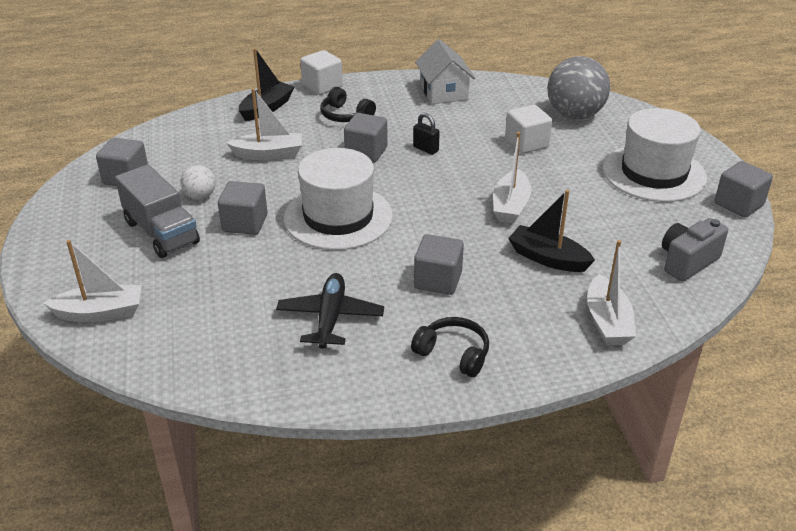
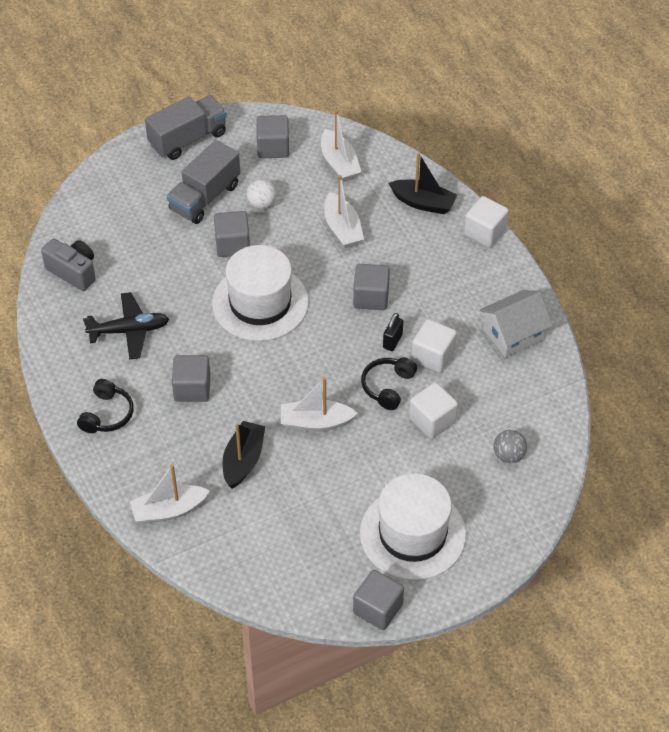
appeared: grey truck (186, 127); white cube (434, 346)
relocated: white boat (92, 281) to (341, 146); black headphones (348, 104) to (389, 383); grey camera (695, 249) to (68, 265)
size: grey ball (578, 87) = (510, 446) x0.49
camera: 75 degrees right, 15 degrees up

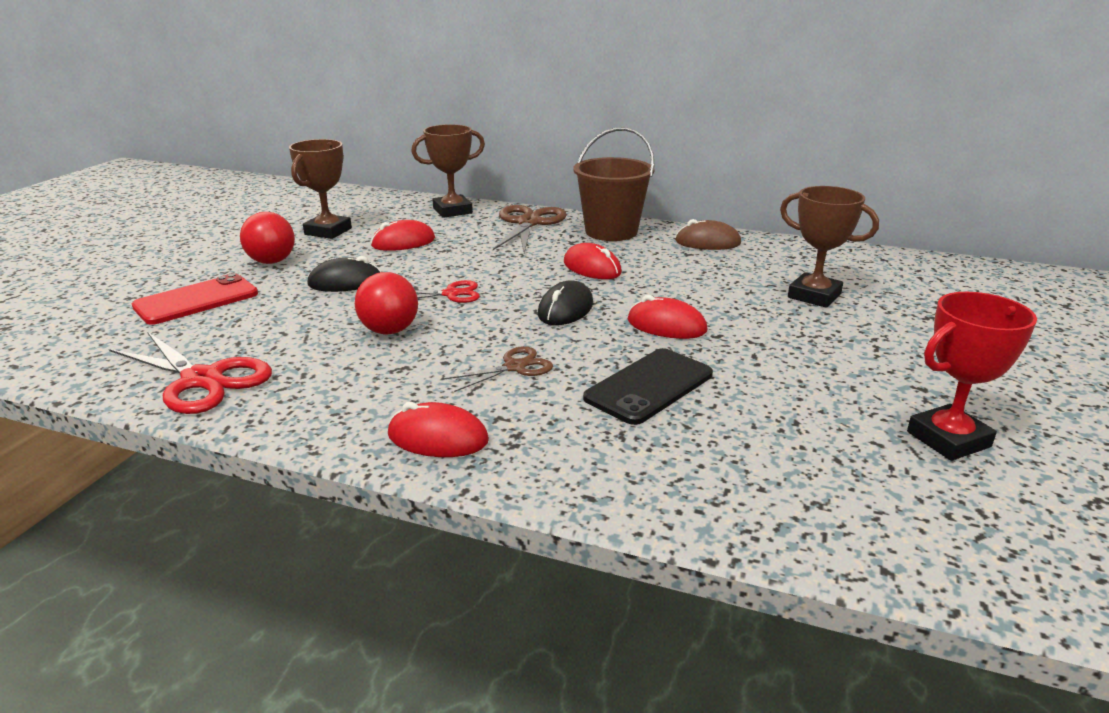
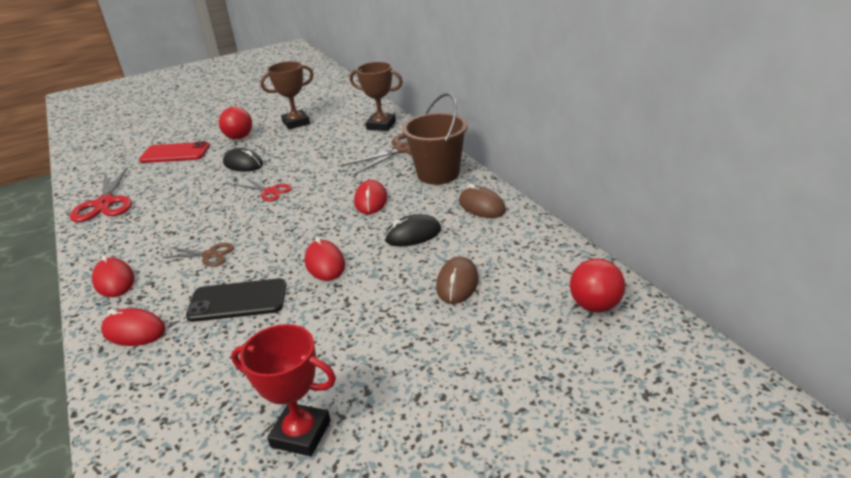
relocated: red ball (386, 303) to (597, 285); red mouse (403, 235) to (133, 327); black mouse (565, 302) to (413, 230)
exchanged: brown trophy (829, 247) to brown mouse (457, 280)
camera: 45 degrees right, 5 degrees up

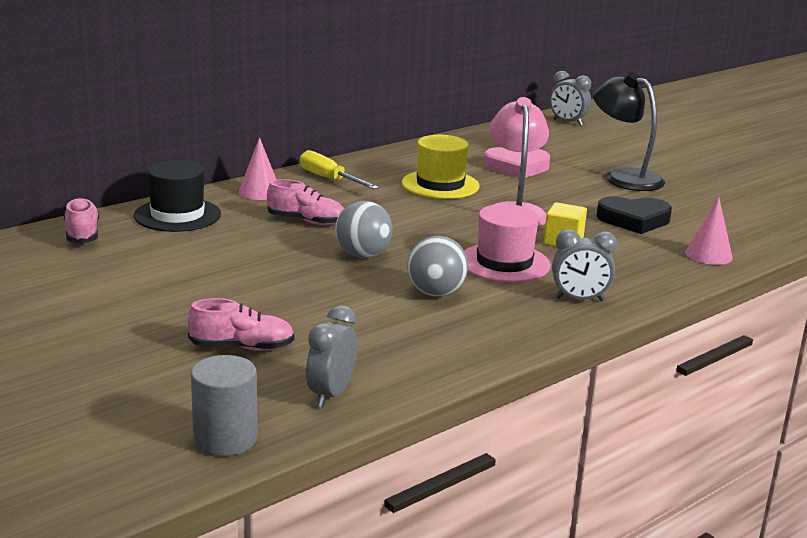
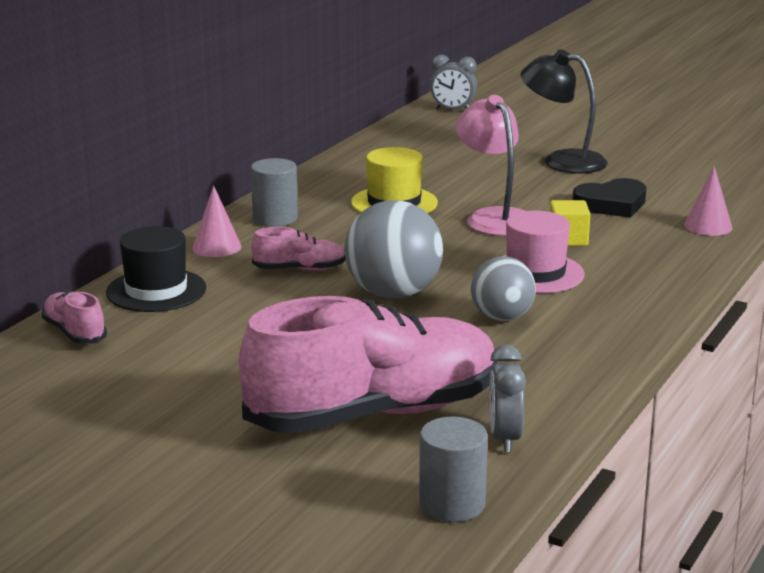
missing: pink heart (516, 162); grey clock (584, 265)
exchanged: yellow screwdriver (339, 169) to grey cylinder (274, 192)
size: pink shoe (241, 324) = (368, 364) x2.40; grey ball (364, 229) = (393, 249) x1.57
camera: 20 degrees left, 0 degrees up

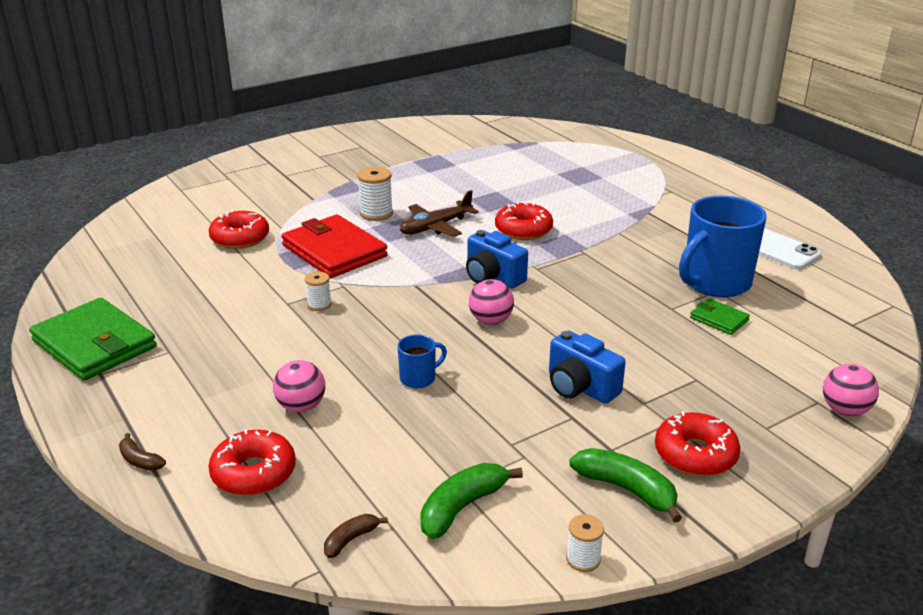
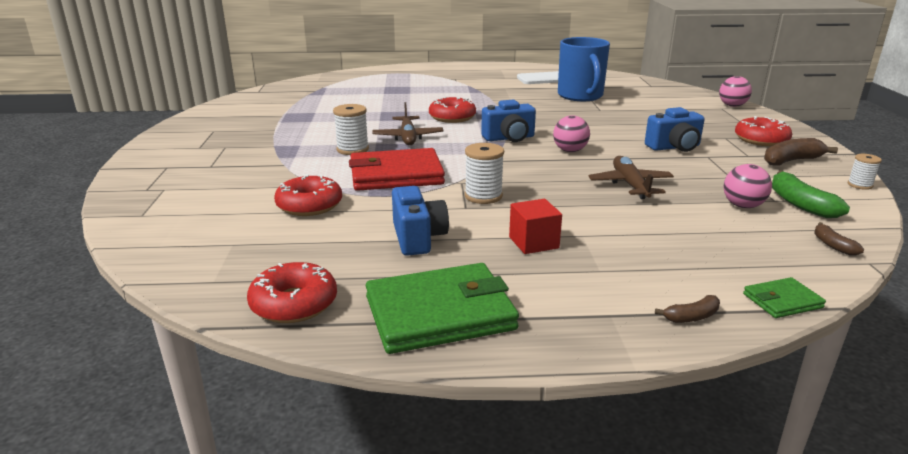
appeared: blue camera (420, 221); red cube (535, 226)
relocated: red donut (252, 462) to (292, 292); pink ball (299, 386) to (747, 186); green wallet (720, 316) to (784, 297)
exchanged: blue mug (422, 361) to brown plane (631, 177)
colour: green banana (625, 485) to brown banana (801, 152)
size: white spool (318, 291) = (484, 173) x1.63
camera: 60 degrees left, 5 degrees down

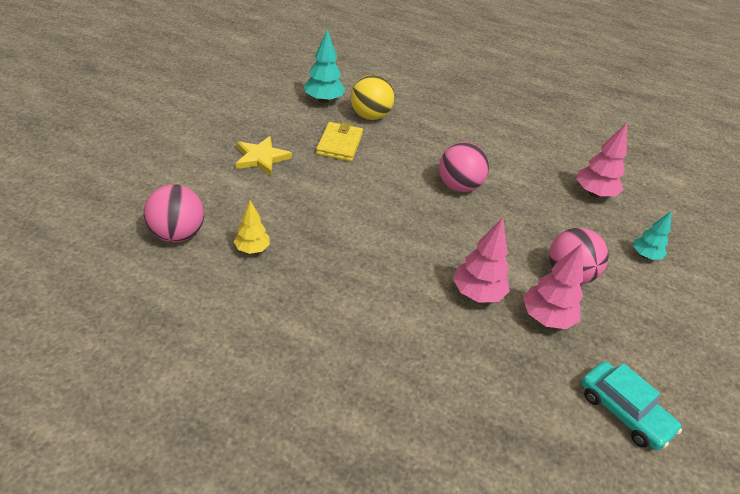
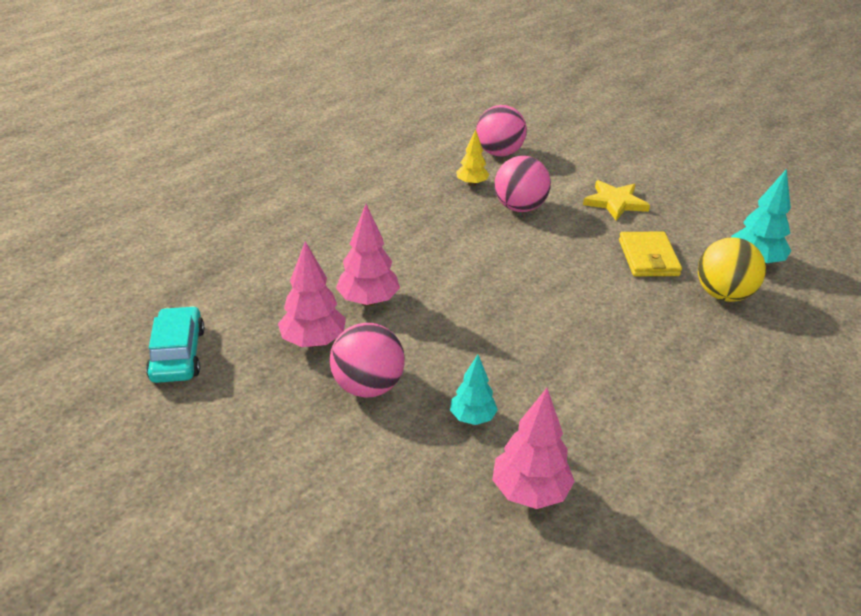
relocated: pink ball (464, 167) to (522, 184); turquoise tree (652, 236) to (474, 390)
spun: yellow wallet (339, 141) = (650, 254) 60 degrees clockwise; turquoise car (631, 405) = (175, 344) 105 degrees clockwise
camera: 110 degrees right, 5 degrees down

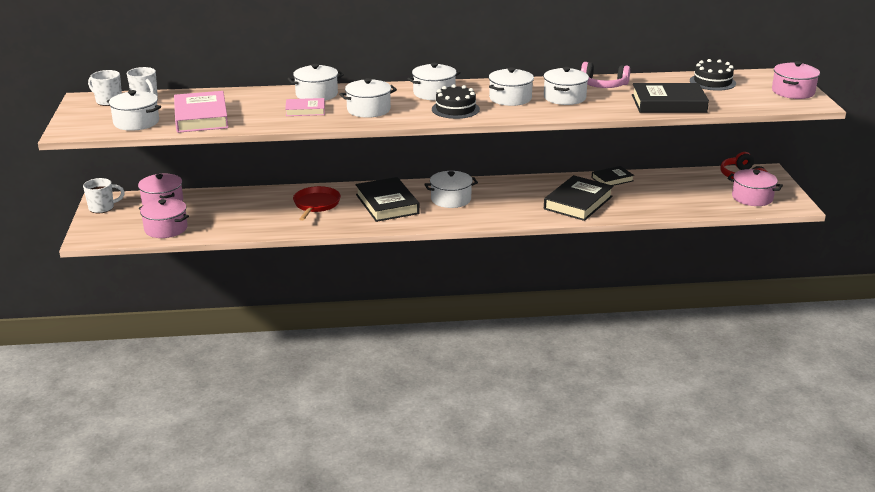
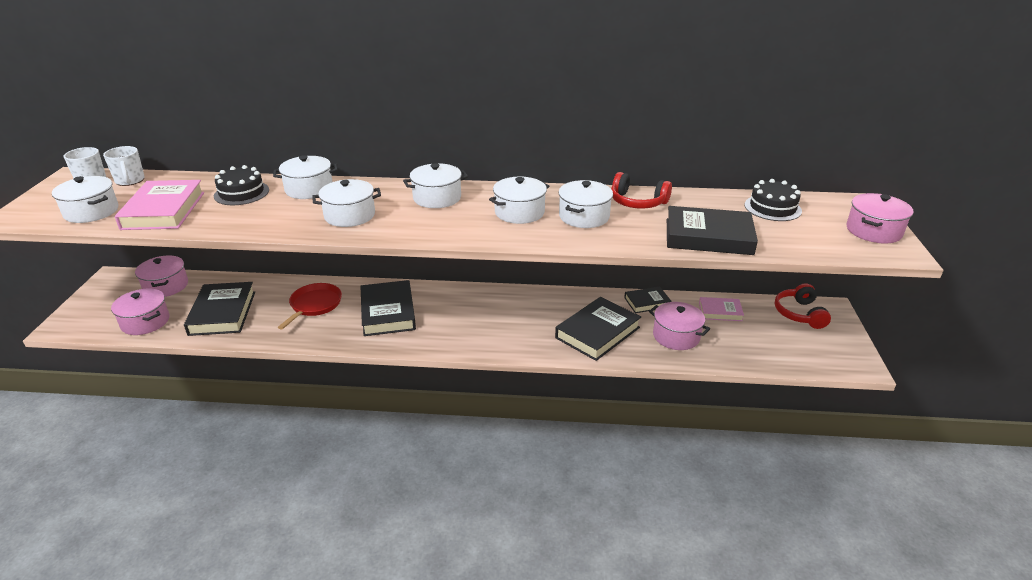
missing: white mug (104, 195); white pot (451, 189)
appeared: black book (219, 309)
relocated: pink book (305, 107) to (721, 309); black cake (456, 101) to (241, 185); pink pot (755, 187) to (679, 326)
colour: pink headphones (605, 75) to red headphones (641, 190)
camera: 10 degrees right, 5 degrees up

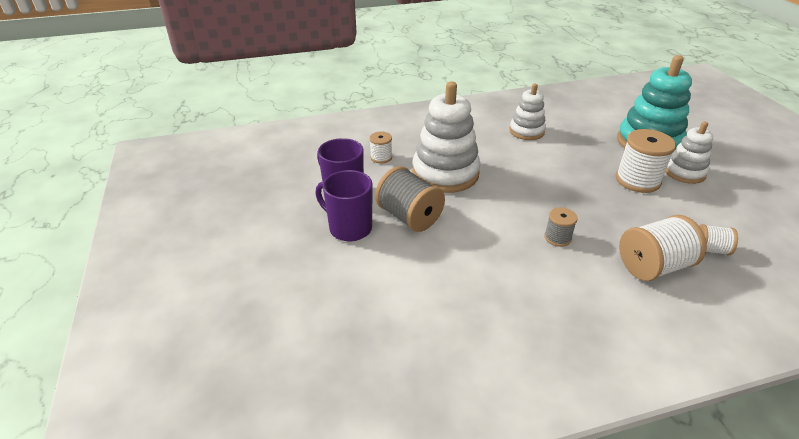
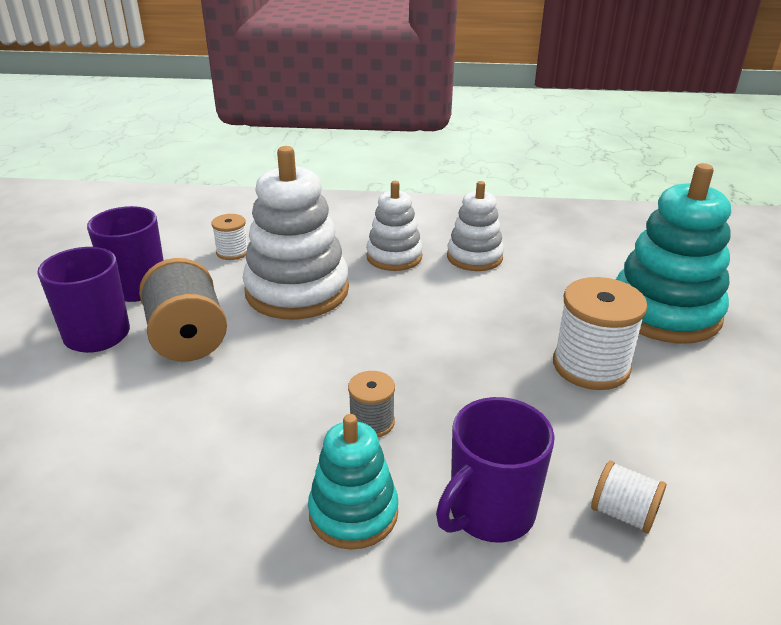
appeared: turquoise stacking toy (353, 482)
relocated: white stacking toy (689, 153) to (394, 226)
exchanged: white spool (663, 248) to purple mug (495, 470)
camera: 20 degrees right, 5 degrees down

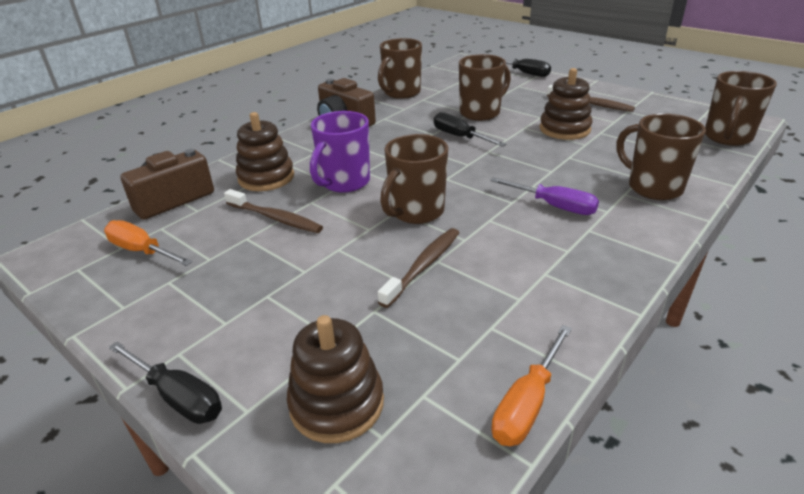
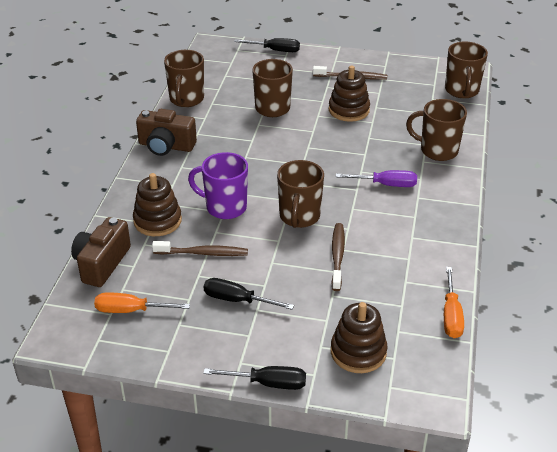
relocated: black screwdriver (470, 129) to (249, 294)
spun: purple mug (340, 152) = (218, 185) 105 degrees clockwise
camera: 30 degrees left, 5 degrees up

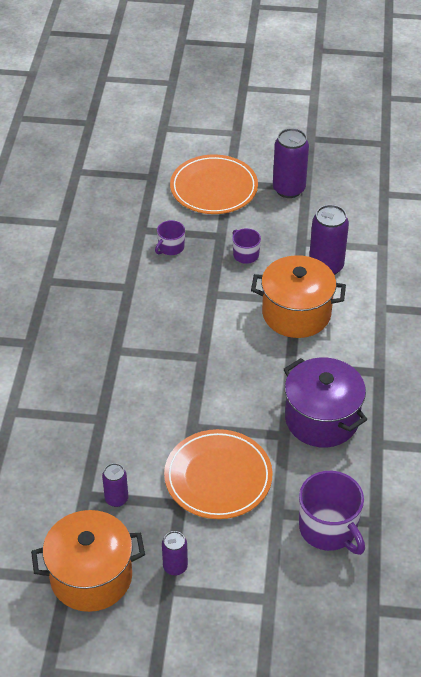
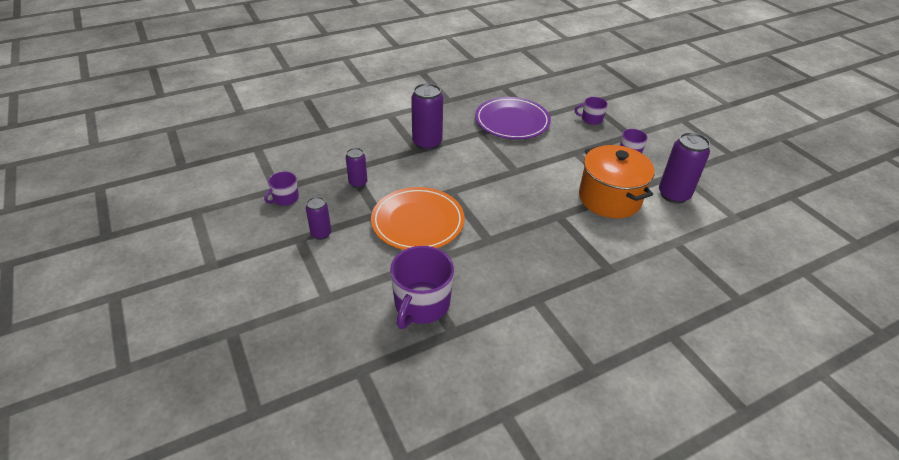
missing: orange plate (214, 184); purple pot (325, 402)
appeared: purple plate (513, 118)
relocated: purple can (291, 163) to (427, 116)
exchanged: orange pot (88, 561) to purple mug (281, 188)
camera: 55 degrees right, 5 degrees down

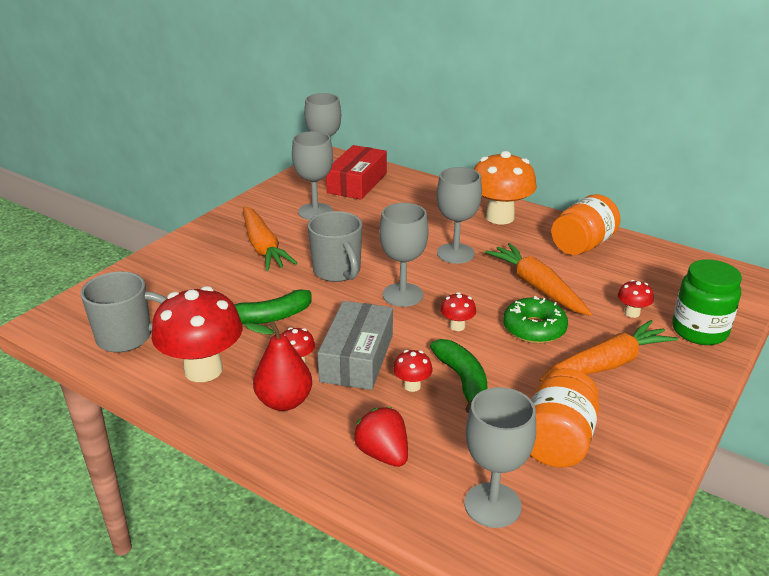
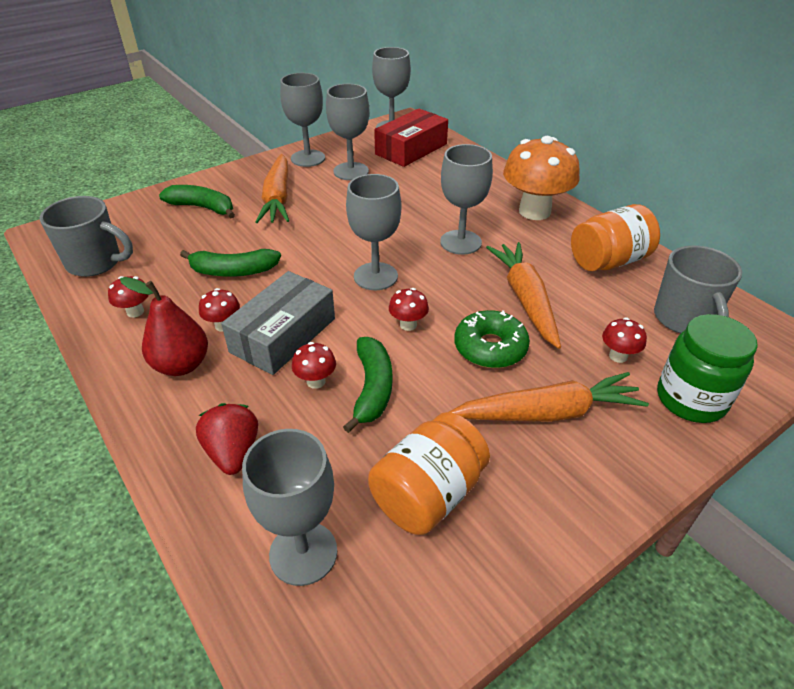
appeared: green banana (197, 201); grey goblet (302, 120)
relocated: grey mug (335, 246) to (698, 289)
size: red mushroom (197, 334) = (128, 296) x0.44
camera: 20 degrees right, 10 degrees up

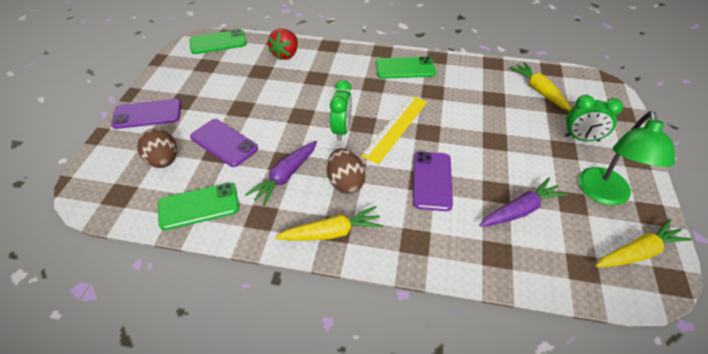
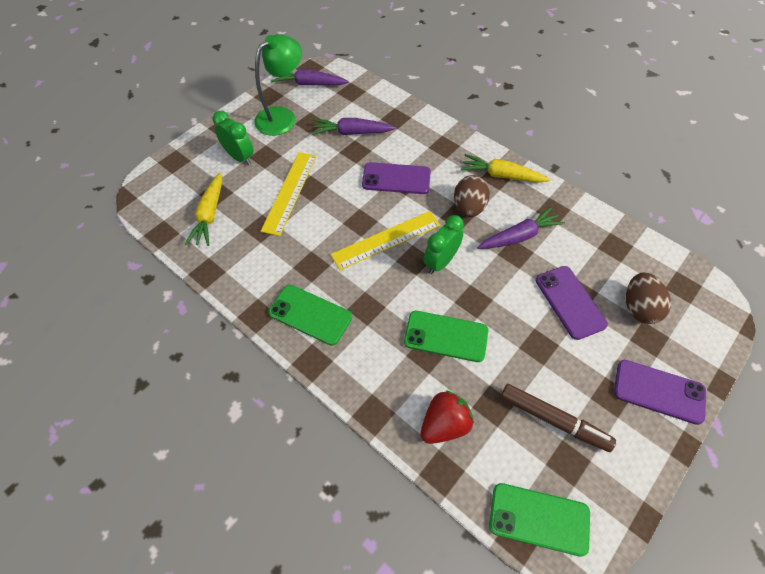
appeared: yellow ruler (289, 194); brown marker (558, 418)
relocated: green phone (198, 206) to (446, 336)
colour: yellow carrot (643, 243) to purple carrot (310, 77)
spun: purple phone (433, 181) = (396, 178) 60 degrees clockwise
camera: 150 degrees left, 10 degrees up

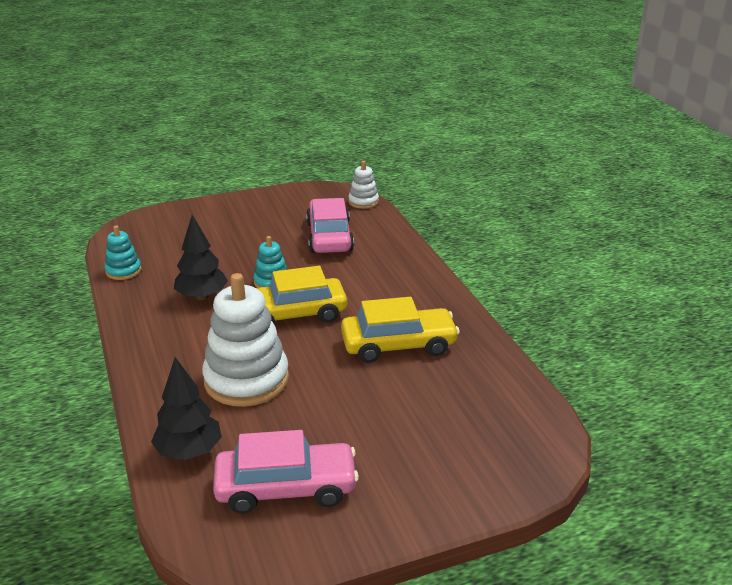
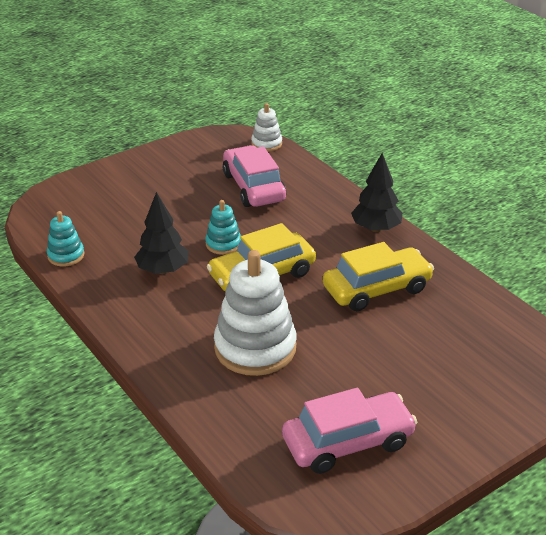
relocated: black tree (186, 408) to (376, 192)
camera: 15 degrees left, 5 degrees up

